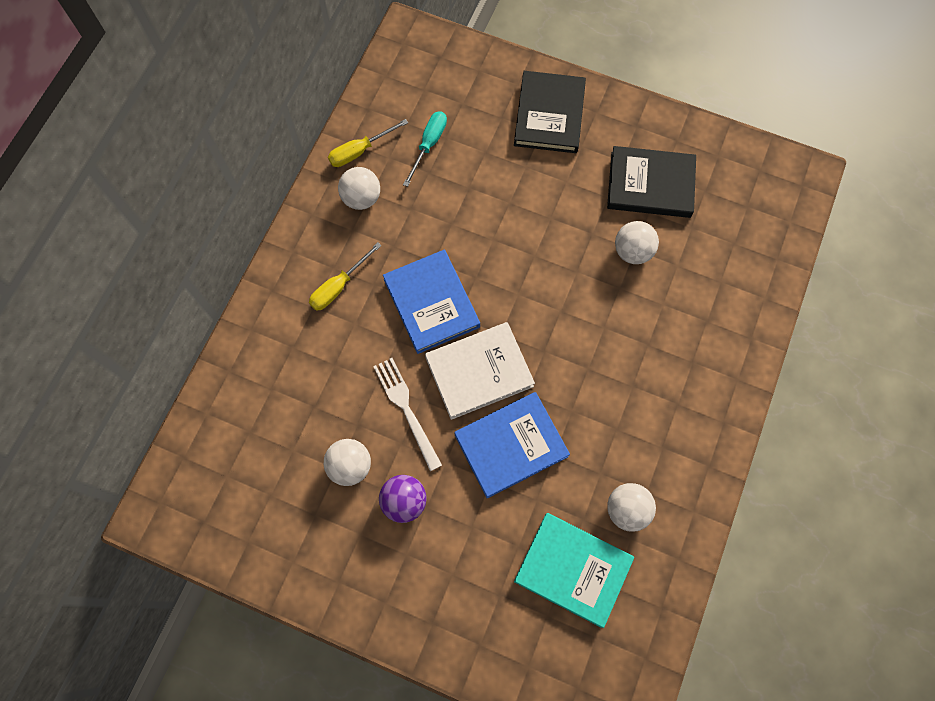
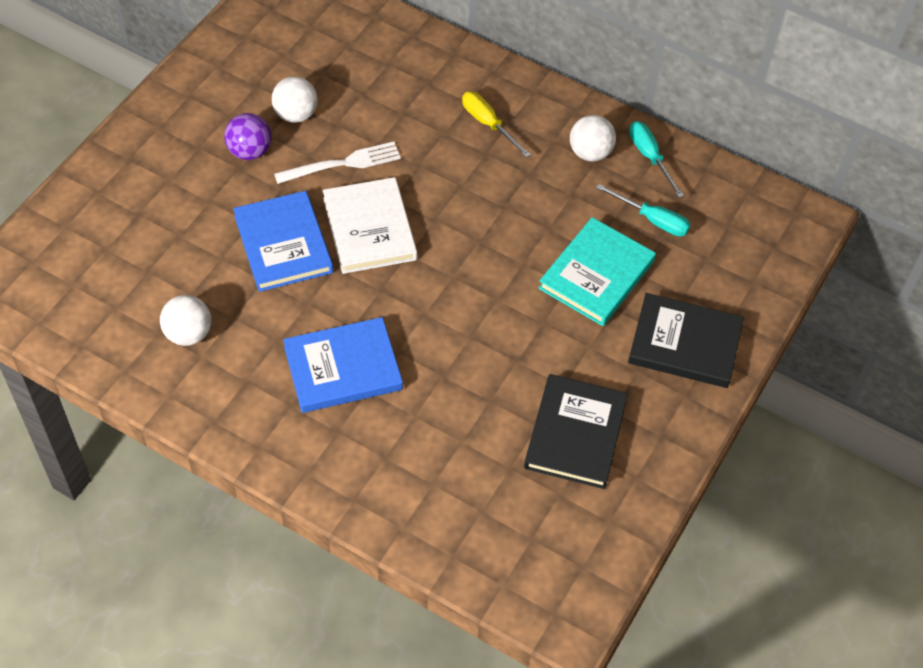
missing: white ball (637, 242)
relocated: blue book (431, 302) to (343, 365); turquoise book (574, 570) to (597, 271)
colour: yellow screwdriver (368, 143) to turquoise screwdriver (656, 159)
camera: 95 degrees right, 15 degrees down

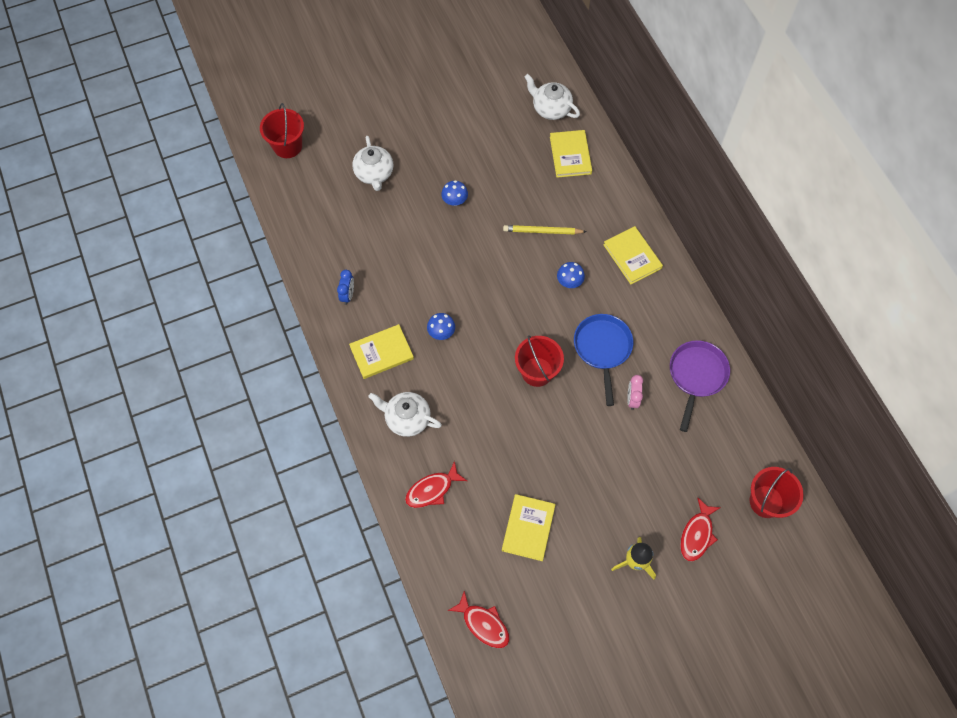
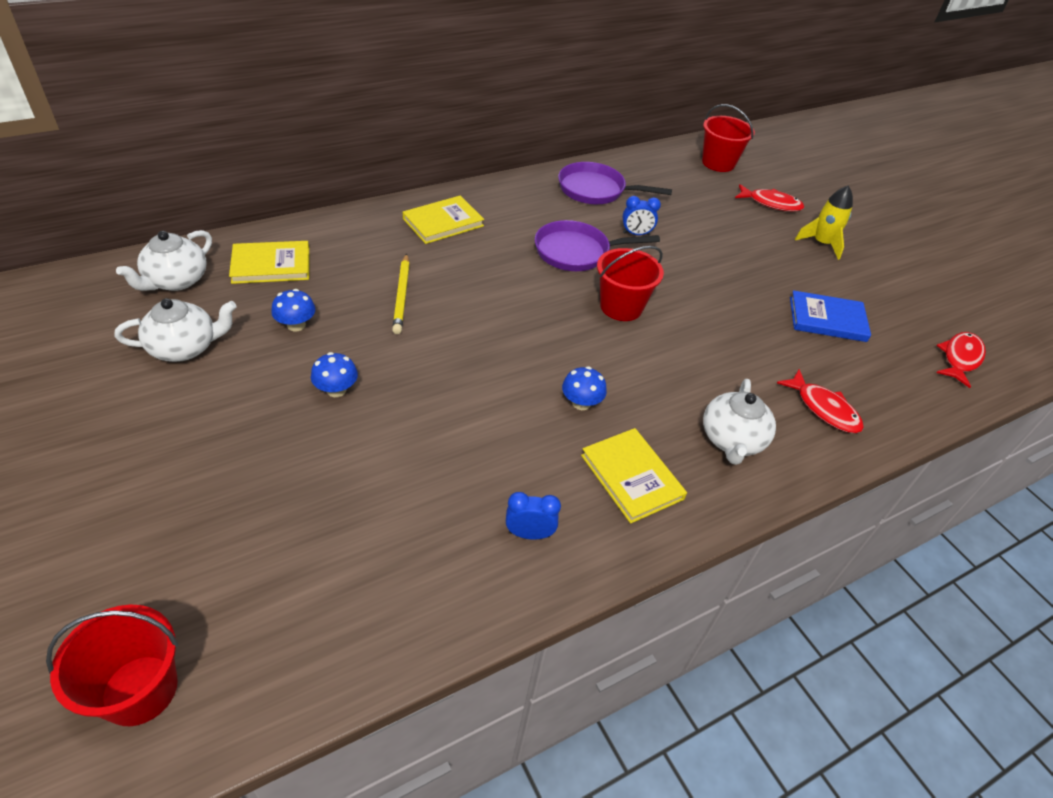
relocated: white teapot (372, 163) to (176, 330); blue mushroom (571, 275) to (293, 310)
colour: yellow book (529, 527) to blue book (830, 316); blue pan (603, 360) to purple pan (597, 245); pink clock (635, 392) to blue clock (642, 216)
camera: 100 degrees left, 20 degrees down

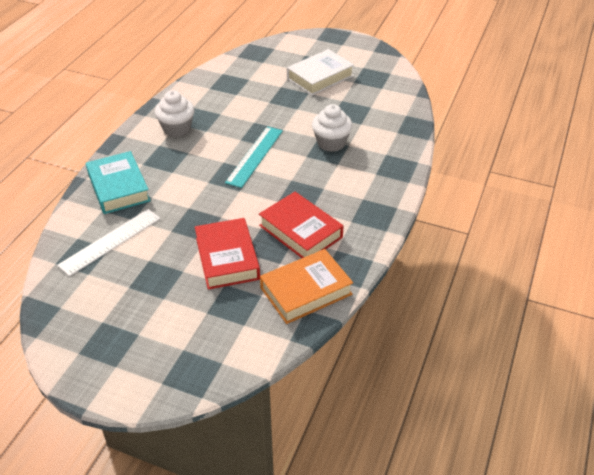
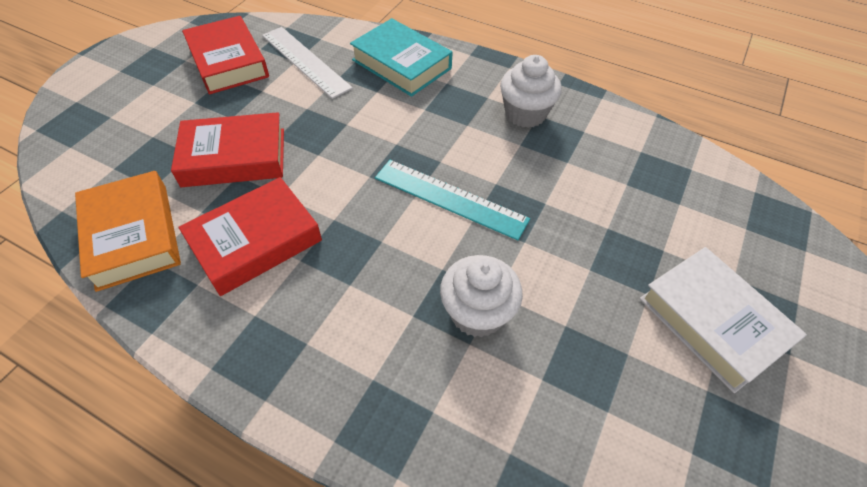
appeared: red book (225, 55)
spun: turquoise book (118, 182) = (401, 57) 60 degrees clockwise
camera: 95 degrees right, 10 degrees up

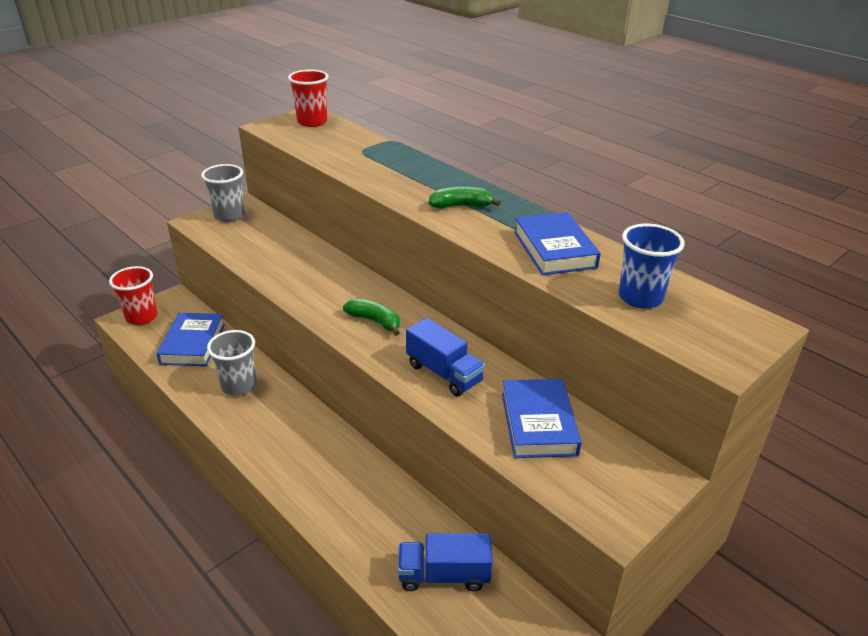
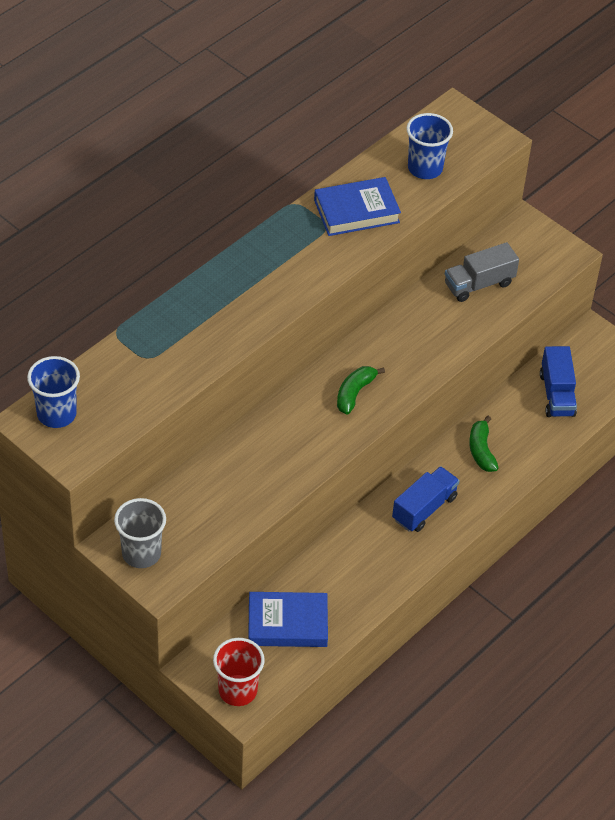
missing: grey cup (232, 363)
relocated: blue truck (445, 357) to (425, 499); green banana (465, 198) to (483, 444)
exchanged: blue book (542, 418) to grey truck (482, 272)
colour: red cup (308, 98) to blue cup (53, 392)
camera: 95 degrees left, 15 degrees up

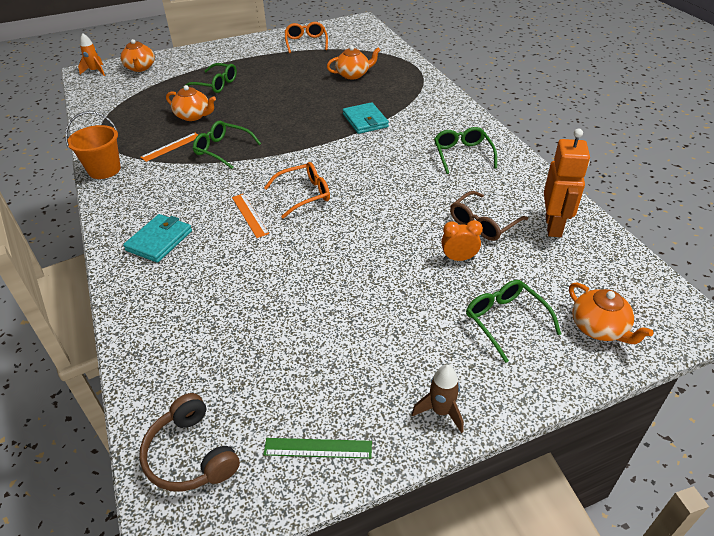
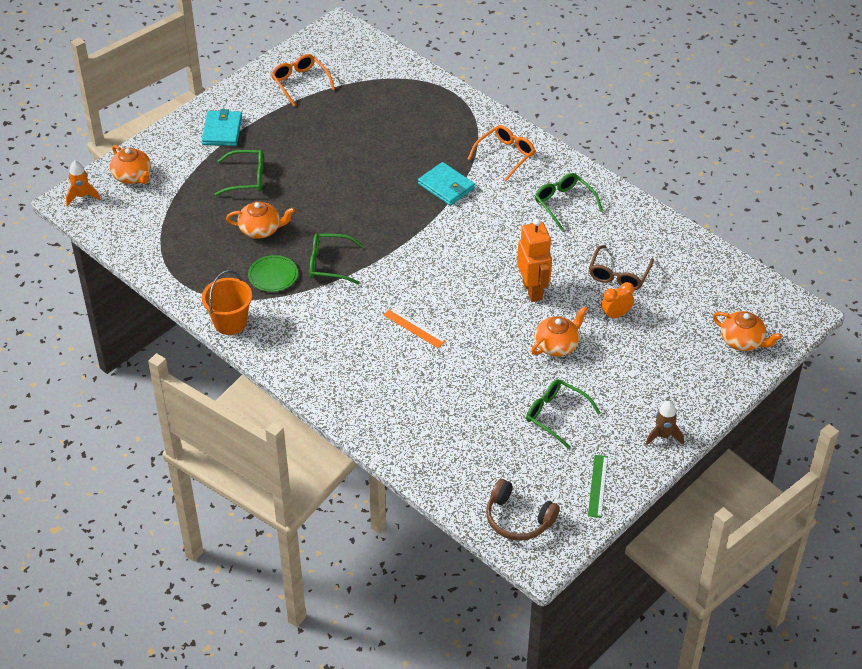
relocated: turquoise wallet (157, 238) to (222, 127); orange glasses (297, 190) to (501, 153); orange teapot (354, 62) to (559, 331); green glasses (513, 321) to (563, 414); orange robot (567, 182) to (534, 260)
exchanged: orange ruler (169, 147) to green plate (273, 273)
spun: green ruler (317, 448) = (598, 486) 60 degrees counterclockwise
camera: 25 degrees left, 5 degrees up

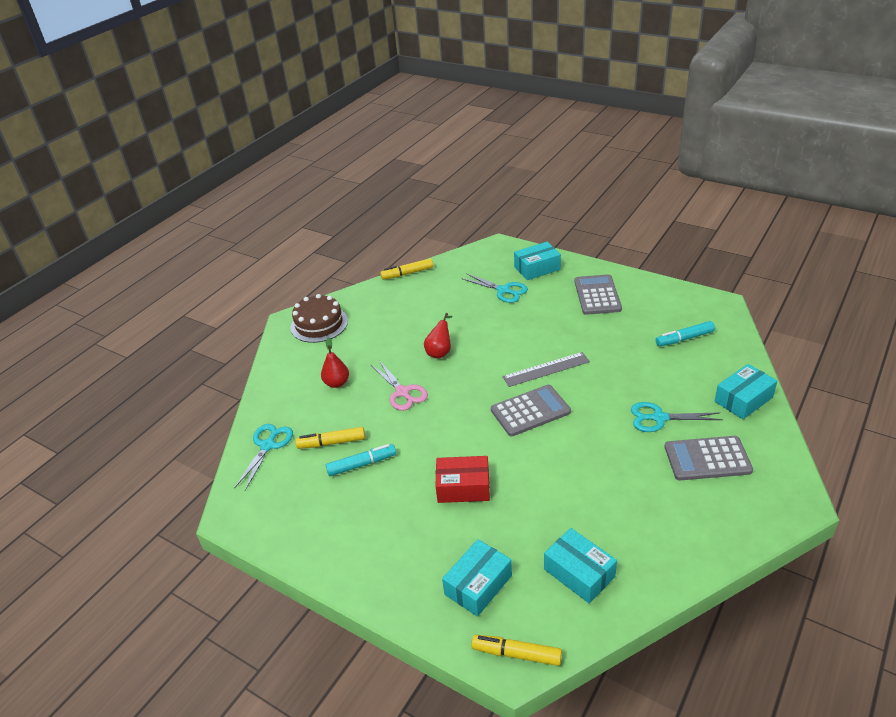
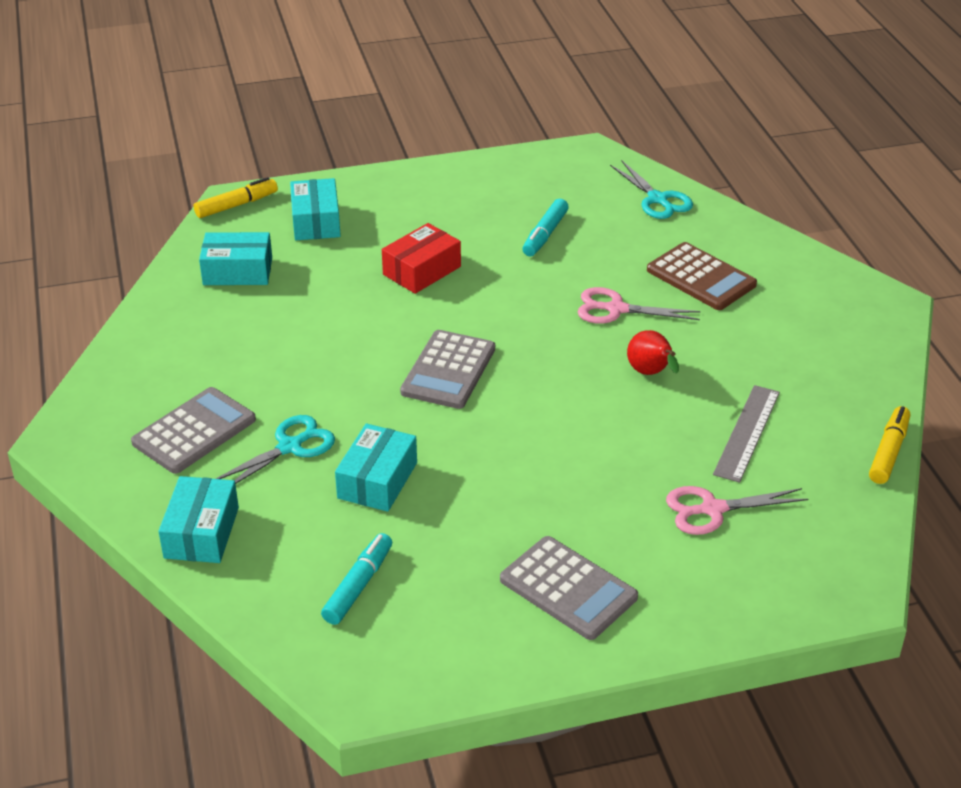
missing: brown cake (319, 318); yellow marker (330, 438)
relocated: grey ruler (546, 369) to (746, 434); turquoise box (537, 261) to (376, 467)
exchanged: red pear (335, 363) to brown calculator (702, 276)
colour: turquoise scissors (494, 288) to pink scissors (737, 510)
camera: 130 degrees right, 0 degrees up

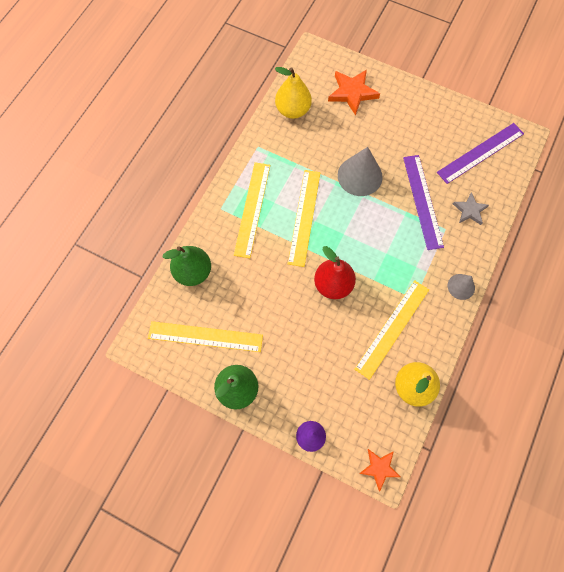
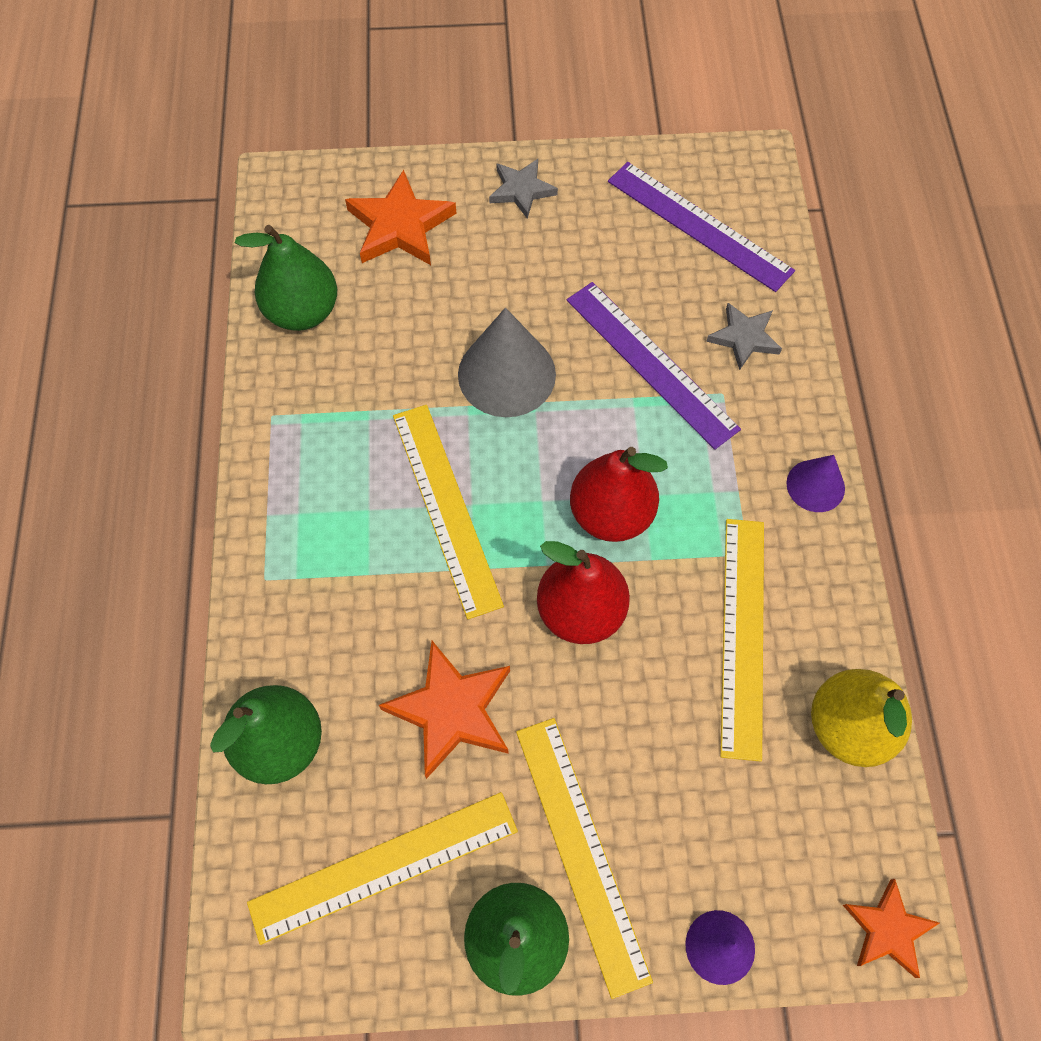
appeared: orange star (444, 710); grey star (523, 189); red pear (619, 494)
relocated: yellow ruler (252, 210) to (584, 858)
colour: yellow pear (293, 93) to green pear (286, 278); grey cone (461, 287) to purple cone (815, 483)
spun: purple ruler (480, 153) = (701, 227) 75 degrees counterclockwise
camera: 30 degrees left, 5 degrees down

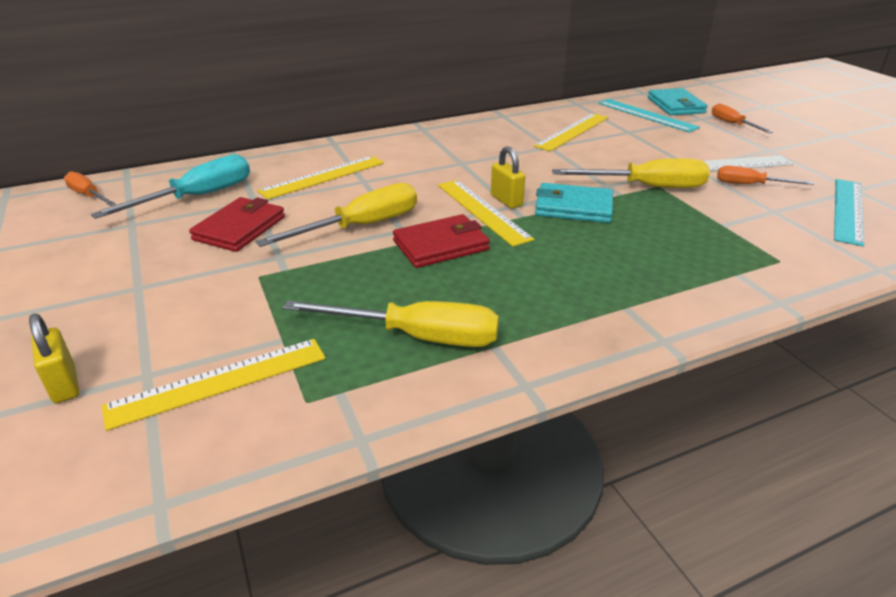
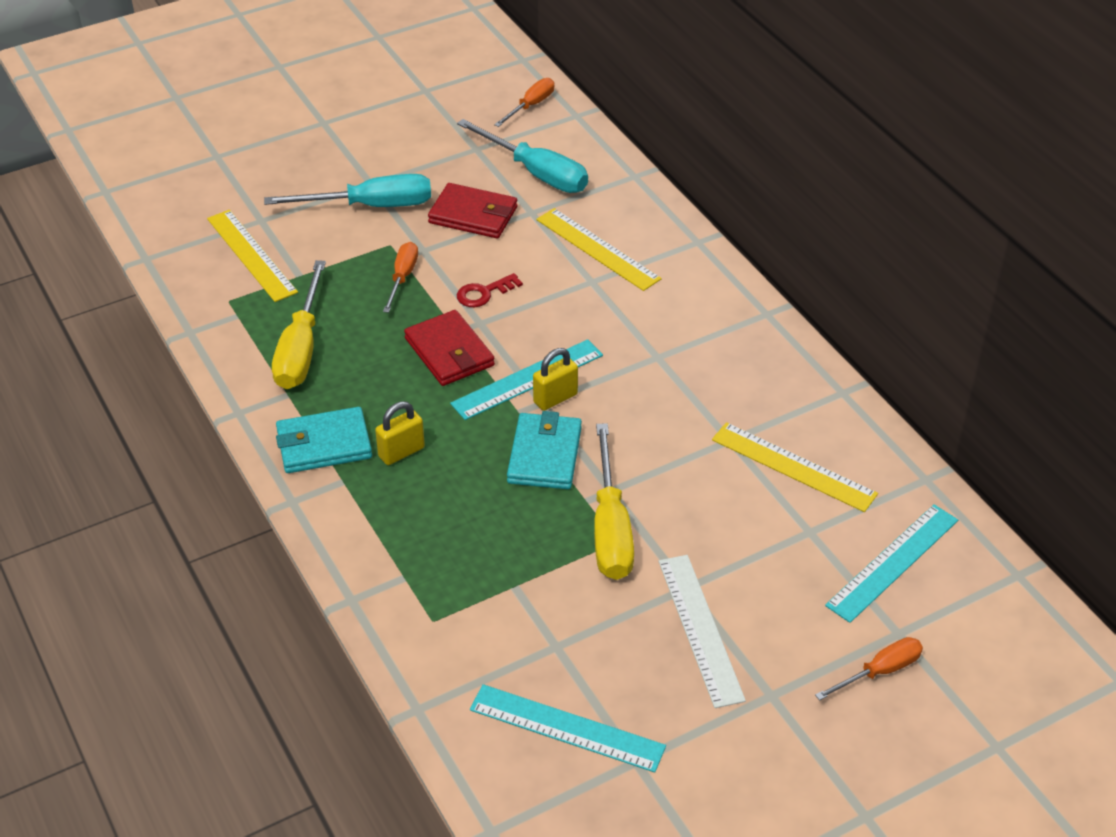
appeared: turquoise screwdriver (347, 190)
relocated: yellow padlock (54, 358) to (400, 433); turquoise wallet (678, 101) to (324, 440); orange screwdriver (765, 175) to (400, 277)
exchanged: yellow screwdriver (336, 215) to red key (490, 290)
colour: yellow ruler (486, 213) to turquoise ruler (526, 379)
camera: 85 degrees right, 10 degrees up

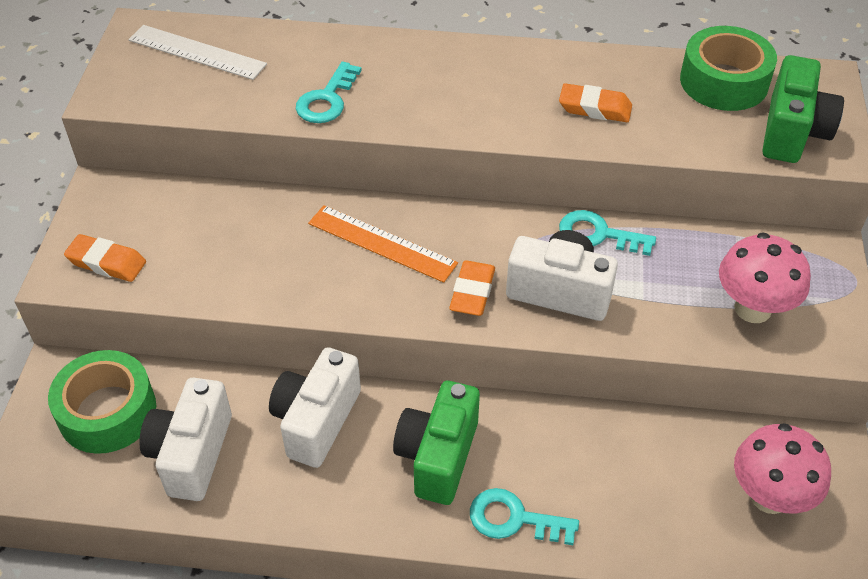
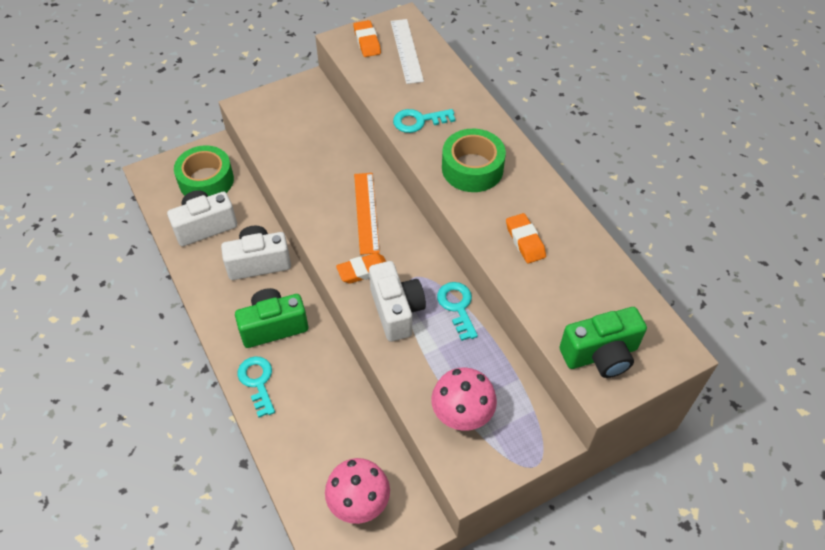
relocated: orange eraser (105, 258) to (367, 38); green tape (728, 68) to (474, 160)
camera: 55 degrees right, 5 degrees up

